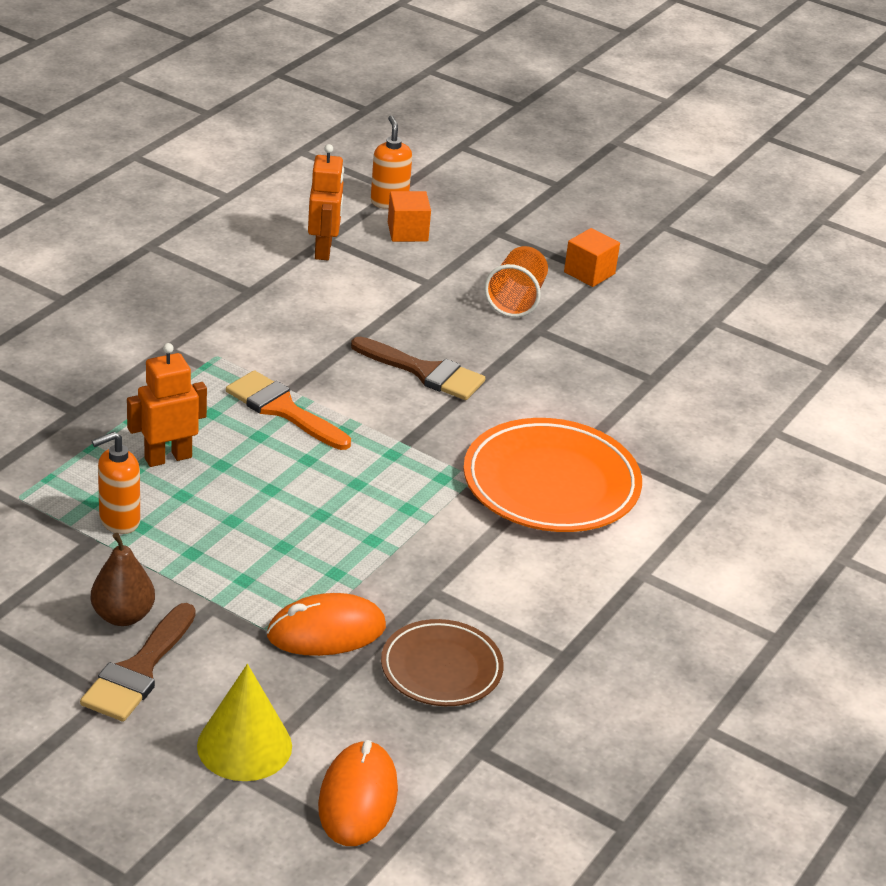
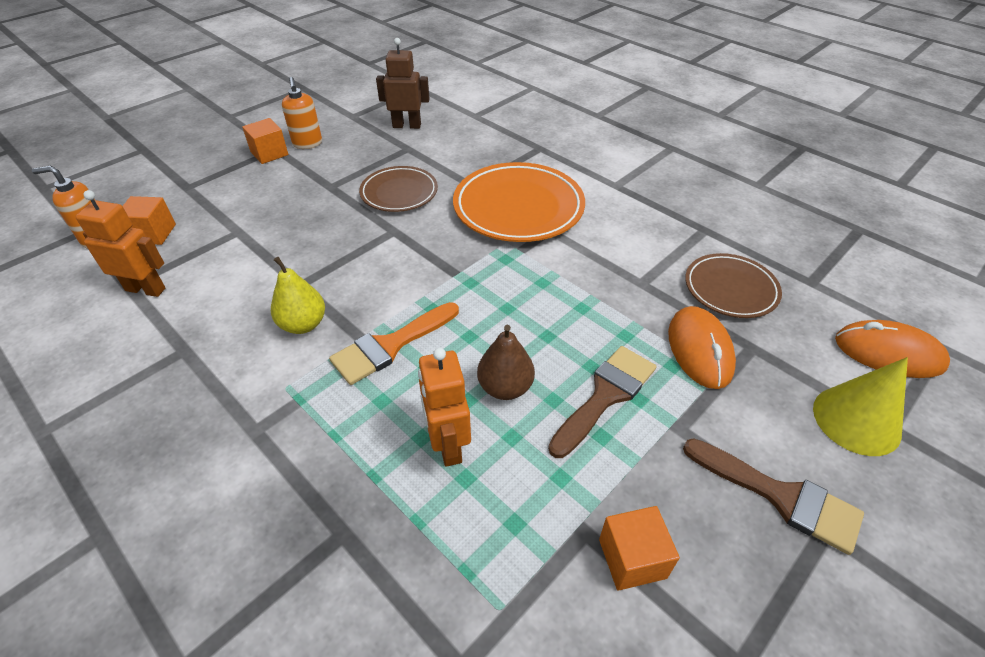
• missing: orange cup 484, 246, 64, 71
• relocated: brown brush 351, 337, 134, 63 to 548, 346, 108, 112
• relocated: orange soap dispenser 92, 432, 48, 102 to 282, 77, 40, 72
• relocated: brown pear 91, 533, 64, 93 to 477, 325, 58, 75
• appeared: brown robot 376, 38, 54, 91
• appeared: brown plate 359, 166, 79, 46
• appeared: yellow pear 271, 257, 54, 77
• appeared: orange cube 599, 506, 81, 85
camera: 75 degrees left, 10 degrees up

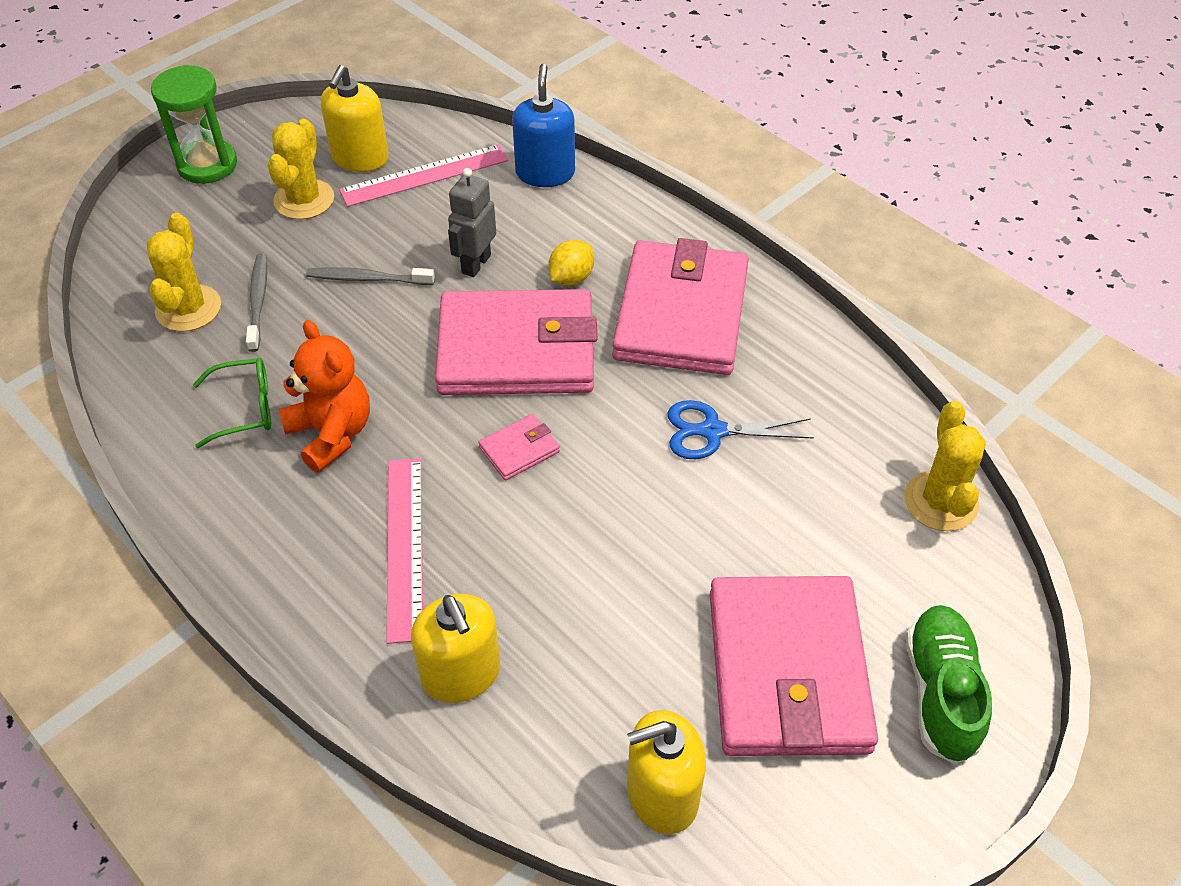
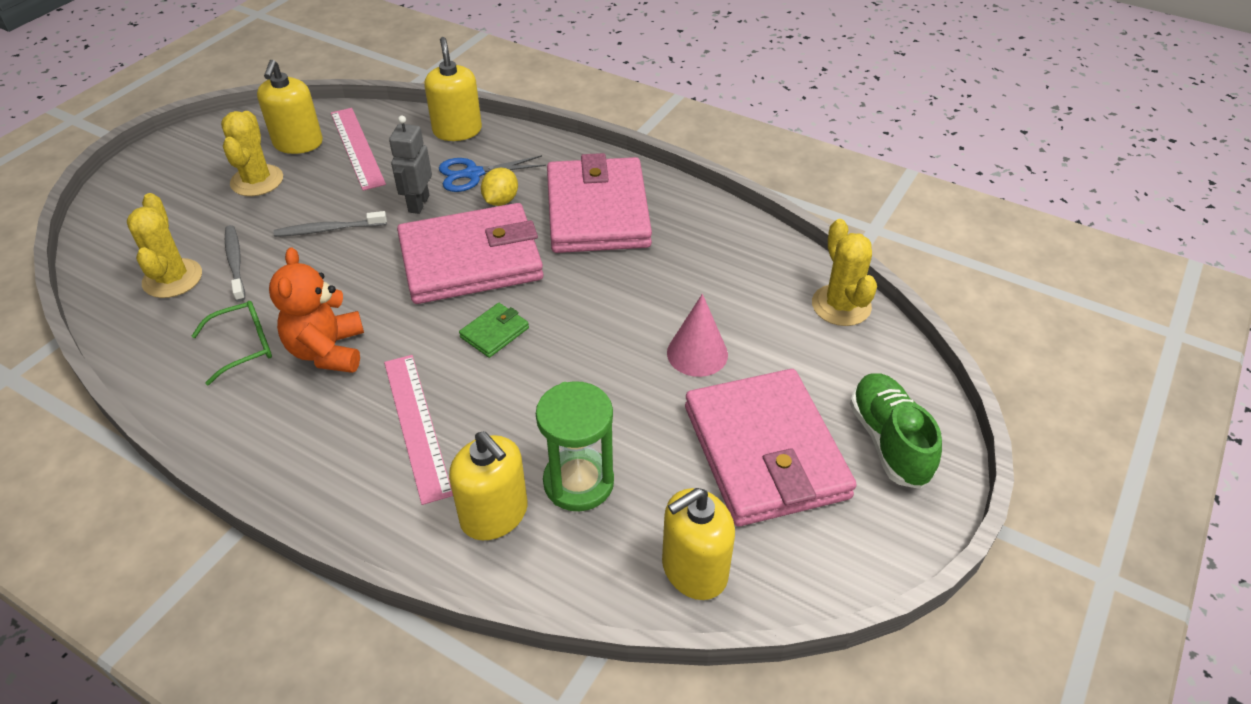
• colour: blue soap dispenser 512, 63, 63, 124 to yellow soap dispenser 424, 37, 58, 104
• relocated: green hourglass 151, 65, 86, 119 to 536, 381, 78, 130
• spun: pink ruler 339, 144, 170, 63 = 331, 108, 55, 83 75 degrees counterclockwise
• spun: orange teddy bear 279, 320, 91, 153 = 269, 248, 95, 125 135 degrees counterclockwise
• relocated: blue scissors 668, 400, 146, 59 to 439, 155, 107, 37
• colour: pink wallet 478, 414, 82, 66 to green wallet 459, 303, 70, 55
• appeared: pink cone 667, 294, 61, 83
camera: 15 degrees left, 5 degrees down

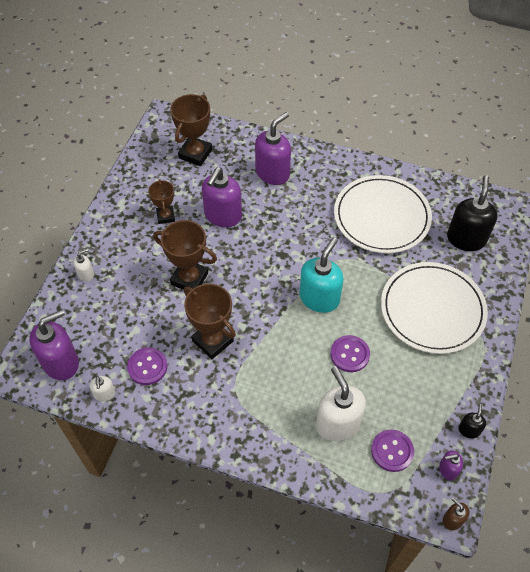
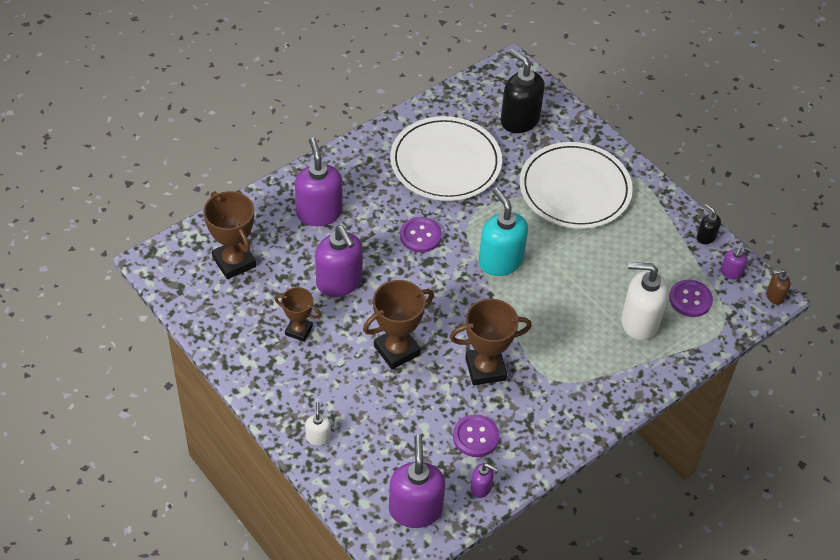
• relocated: purple button 331, 335, 39, 37 to 400, 217, 42, 36
• colour: white soap dispenser 90, 376, 26, 26 to purple soap dispenser 471, 463, 27, 35
camera: 60 degrees left, 5 degrees down

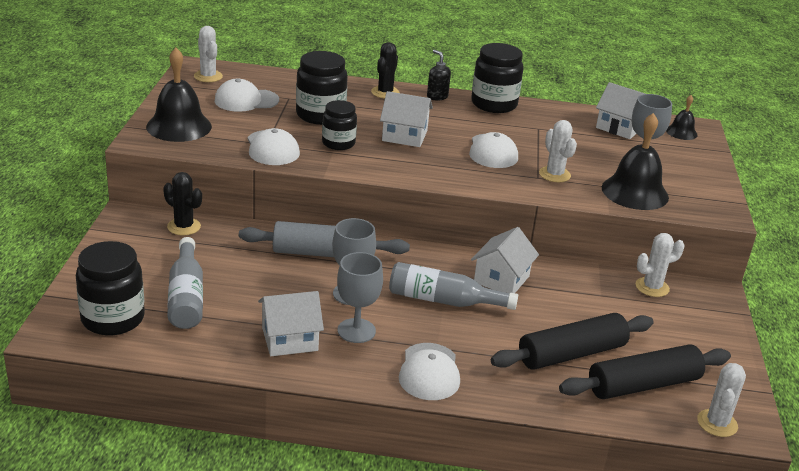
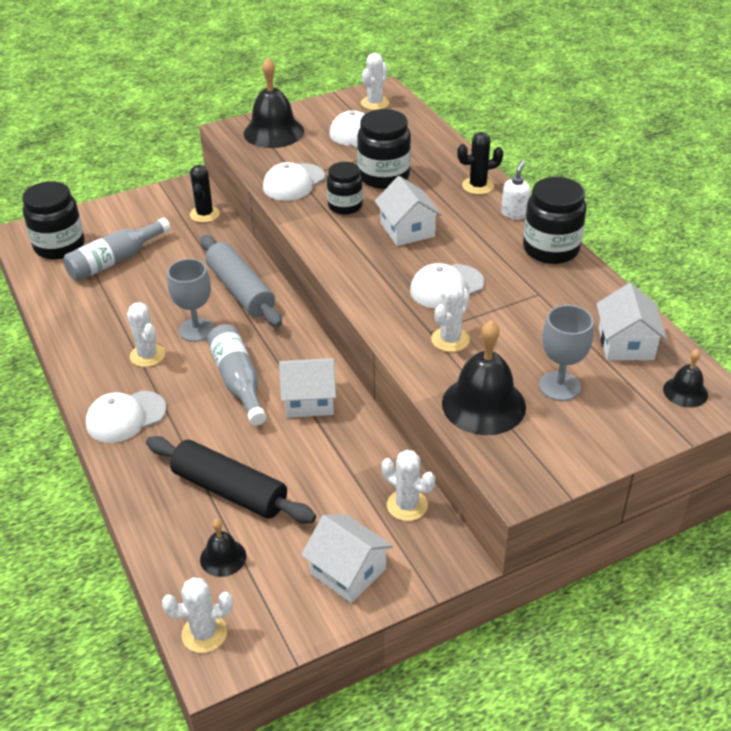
• colour: black soap dispenser 427, 50, 24, 51 to white soap dispenser 501, 160, 30, 59
• exchanged: grey goblet 337, 252, 46, 91 to white cactus 127, 302, 38, 65
• relocated: white house 258, 291, 66, 65 to 301, 514, 92, 89
• exchanged: black rolling pin 559, 345, 172, 54 to black bell 200, 519, 46, 58
camera: 60 degrees right, 10 degrees up

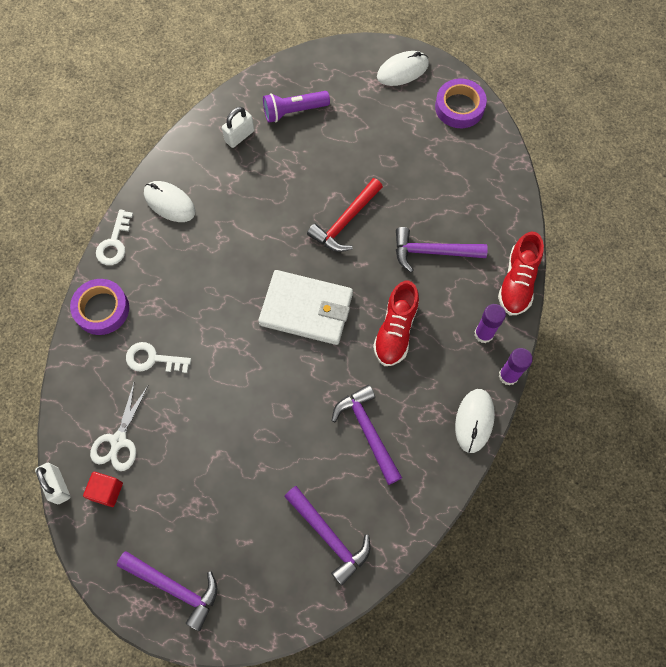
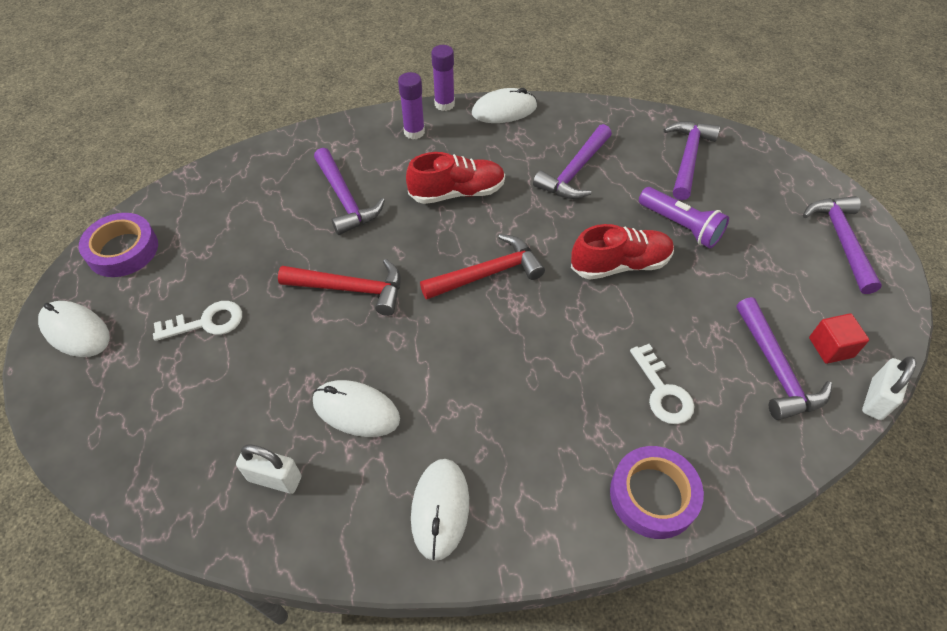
• relocated: purple flashlight 263, 91, 67, 32 to 639, 187, 90, 61
• relocated: white key 96, 209, 37, 56 to 153, 301, 89, 40
• relocated: red shoe 498, 232, 46, 83 to 571, 224, 103, 56
• exchanged: white wallet 258, 270, 95, 75 to red hammer 420, 234, 125, 66
• exchanged: white scissors 90, 381, 58, 90 to purple hammer 736, 297, 96, 123
• appeared: white mouse 313, 380, 87, 57
camera: 120 degrees left, 15 degrees down

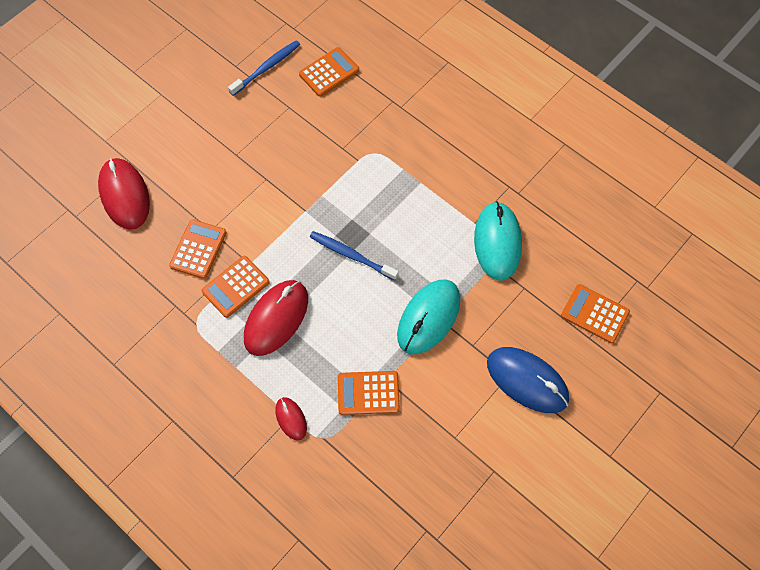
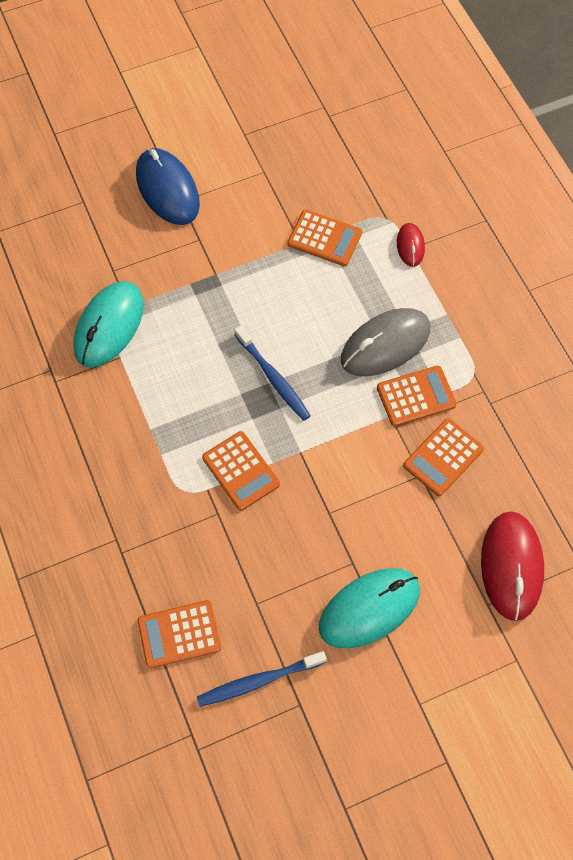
• relocated: turquoise mouse 397, 279, 63, 76 to 319, 568, 101, 80
• colour: red mouse 244, 280, 64, 76 to grey mouse 341, 308, 89, 68
• relocated: orange calculator 561, 284, 69, 59 to 202, 431, 78, 80
camera: 155 degrees left, 0 degrees up

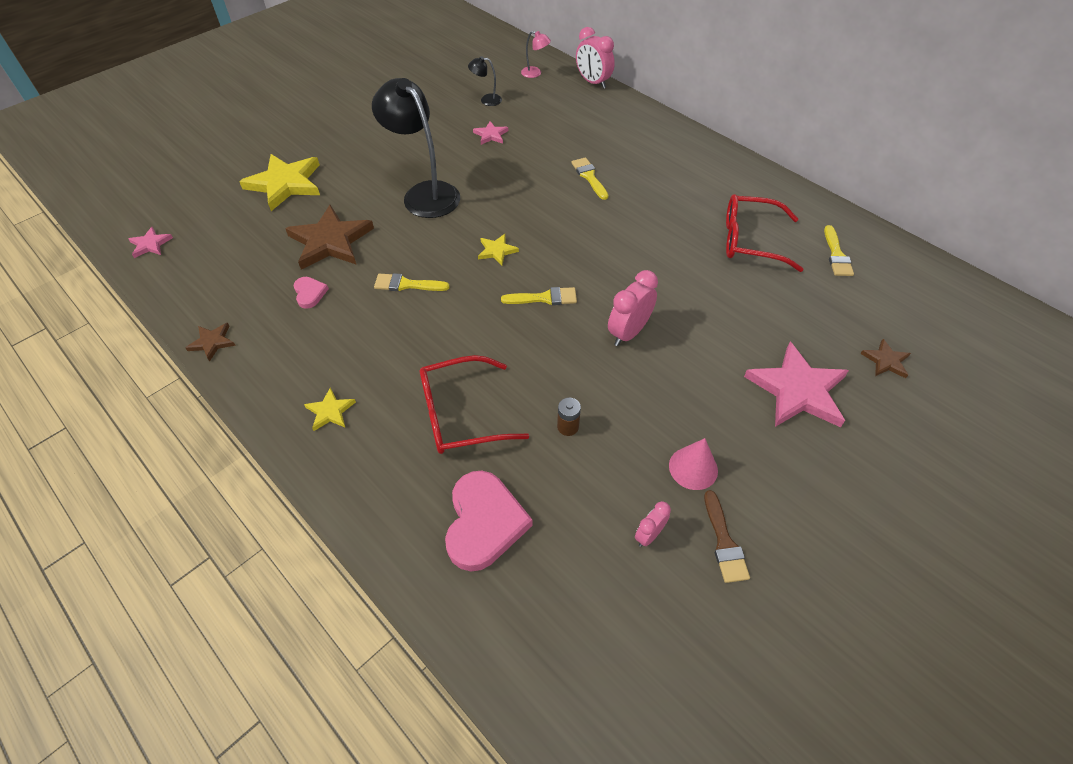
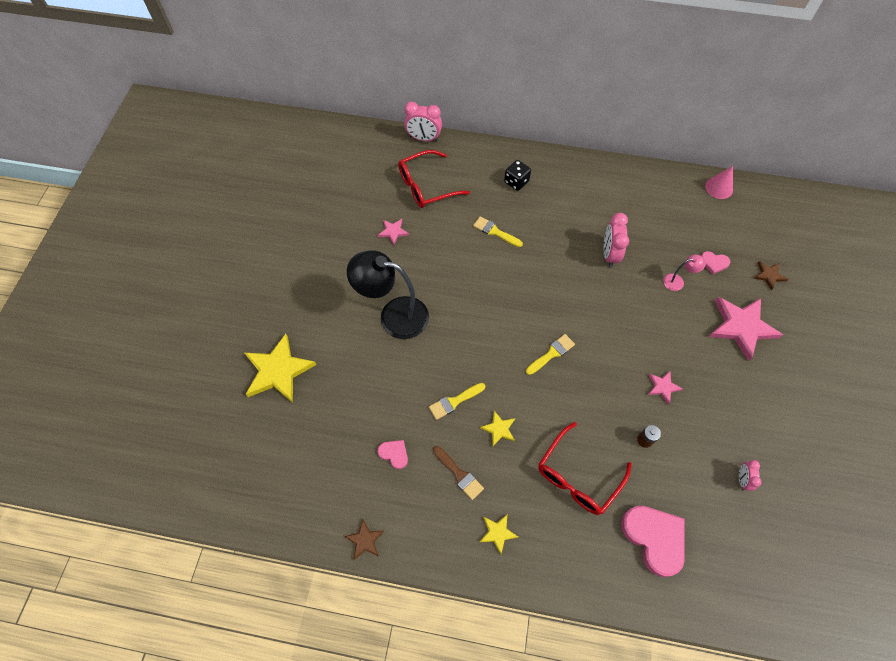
• relocated: pink lamp 521, 31, 30, 47 to 663, 254, 43, 37
• missing: black lamp 468, 56, 34, 50
• relocated: red glasses 726, 194, 78, 78 to 398, 150, 72, 58
• missing: brown star 285, 205, 89, 65
• missing: yellow brush 824, 225, 30, 51
• relocated: pink star 129, 227, 44, 31 to 648, 371, 35, 34
• relocated: yellow star 478, 234, 41, 31 to 480, 411, 35, 35
• relocated: pink clock 608, 270, 50, 76 to 604, 213, 25, 54
• relocated: pink cone 669, 438, 49, 52 to 705, 166, 28, 33
• relocated: brown brush 704, 490, 46, 93 to 433, 446, 51, 54
• appeared: black dice 504, 160, 27, 31
• appeared: pink heart 701, 251, 29, 23
camera: 35 degrees left, 10 degrees up

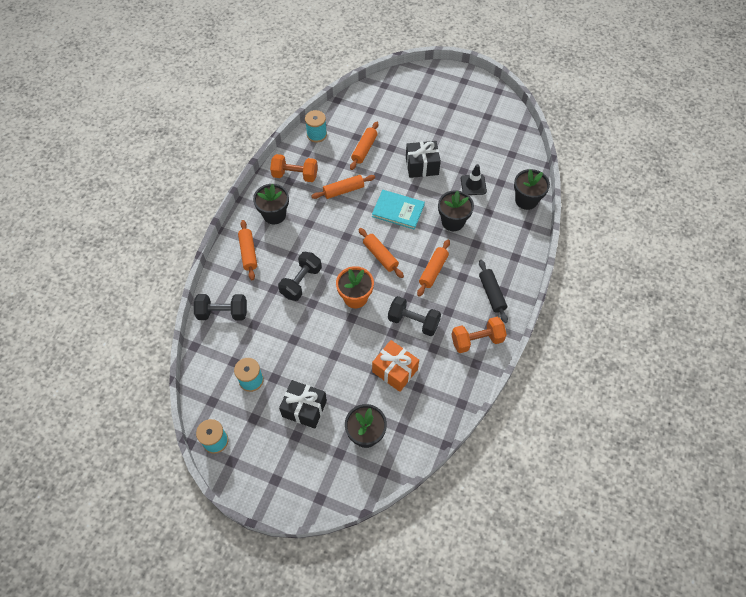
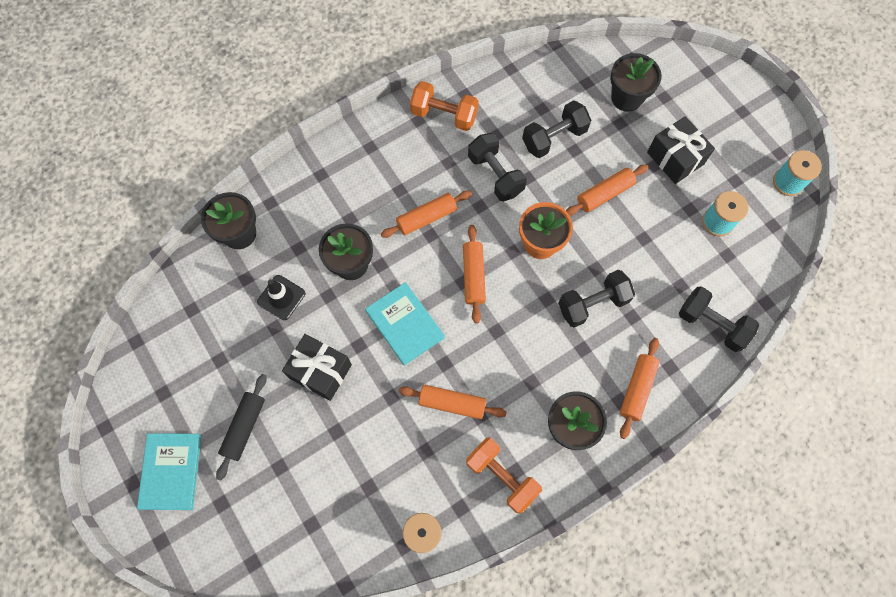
• relocated: orange rolling pin 350, 122, 28, 48 to 566, 165, 82, 51
• relocated: black rolling pin 479, 260, 29, 63 to 216, 374, 50, 107
• exchanged: orange gift 372, 340, 47, 52 to black dumbbell 522, 100, 69, 58
• appeared: turquoise book 137, 433, 64, 77
camera: 145 degrees left, 10 degrees up

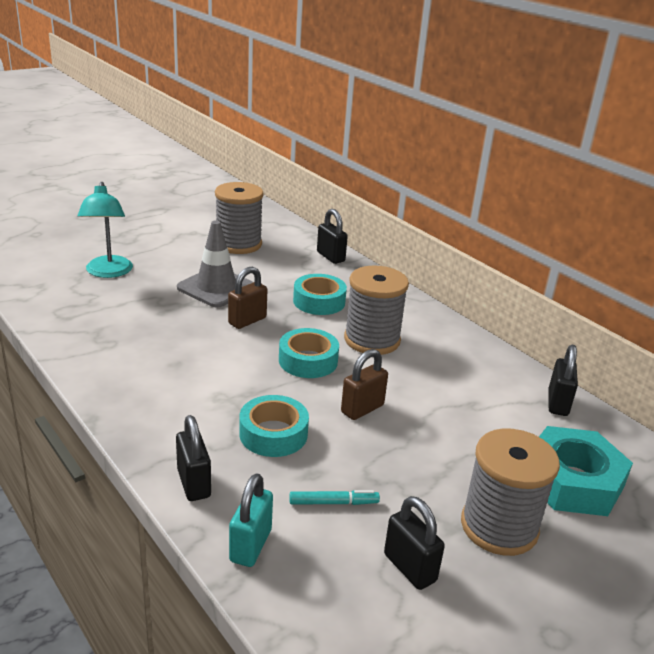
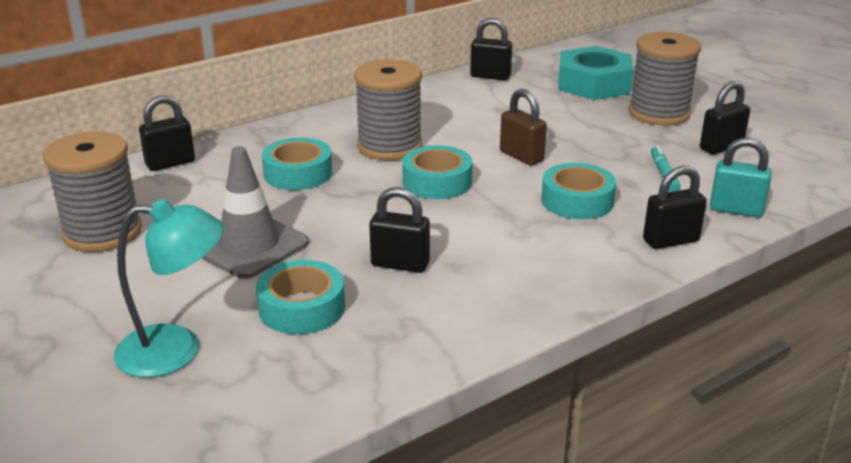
• missing: brown padlock 228, 267, 39, 62
• appeared: black padlock 369, 187, 61, 86
• appeared: turquoise tape 256, 260, 89, 74
camera: 85 degrees left, 0 degrees up

